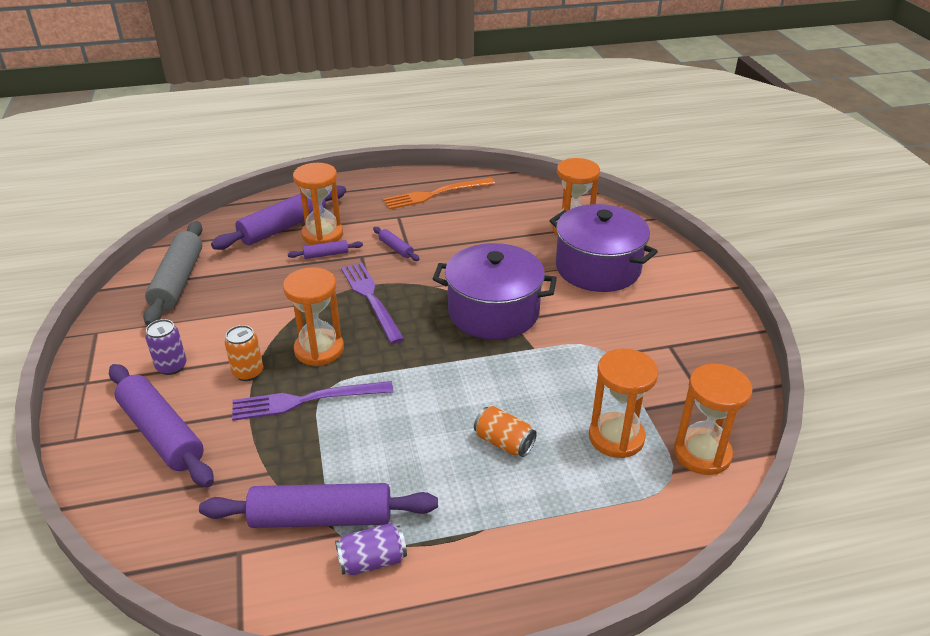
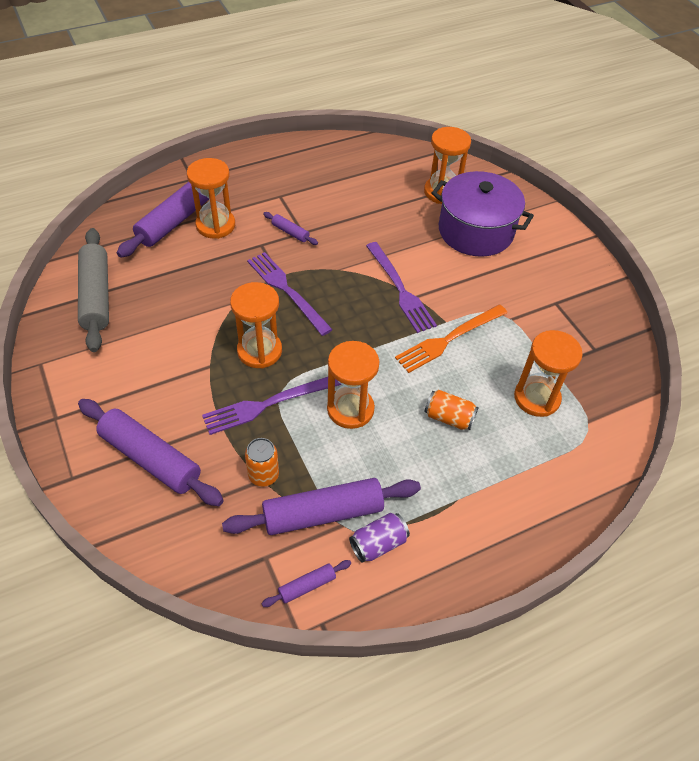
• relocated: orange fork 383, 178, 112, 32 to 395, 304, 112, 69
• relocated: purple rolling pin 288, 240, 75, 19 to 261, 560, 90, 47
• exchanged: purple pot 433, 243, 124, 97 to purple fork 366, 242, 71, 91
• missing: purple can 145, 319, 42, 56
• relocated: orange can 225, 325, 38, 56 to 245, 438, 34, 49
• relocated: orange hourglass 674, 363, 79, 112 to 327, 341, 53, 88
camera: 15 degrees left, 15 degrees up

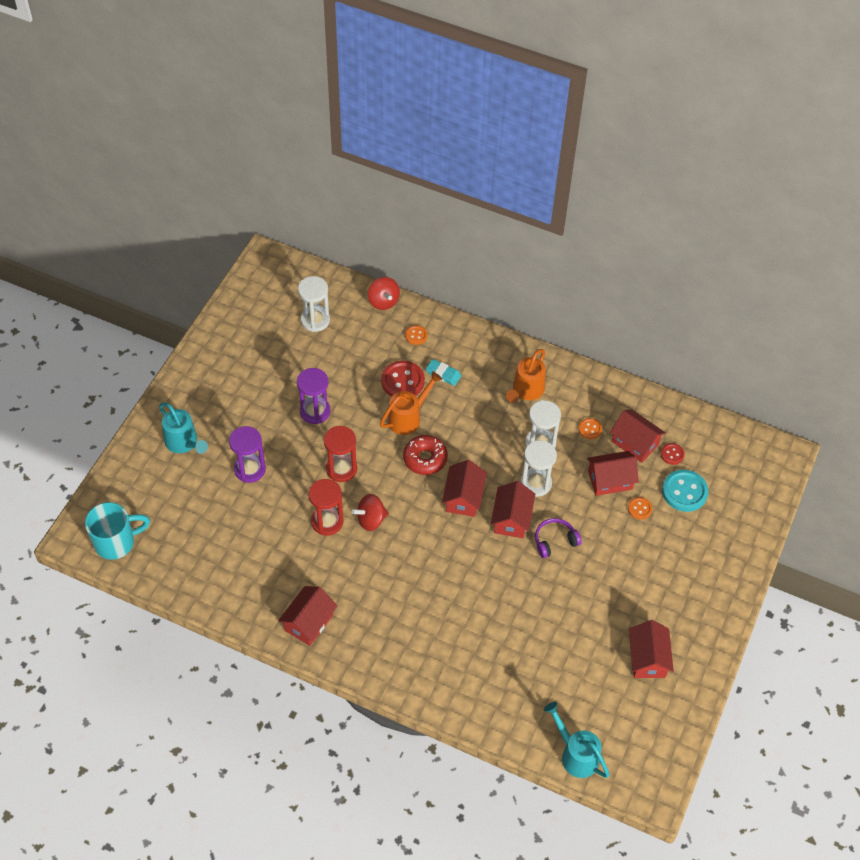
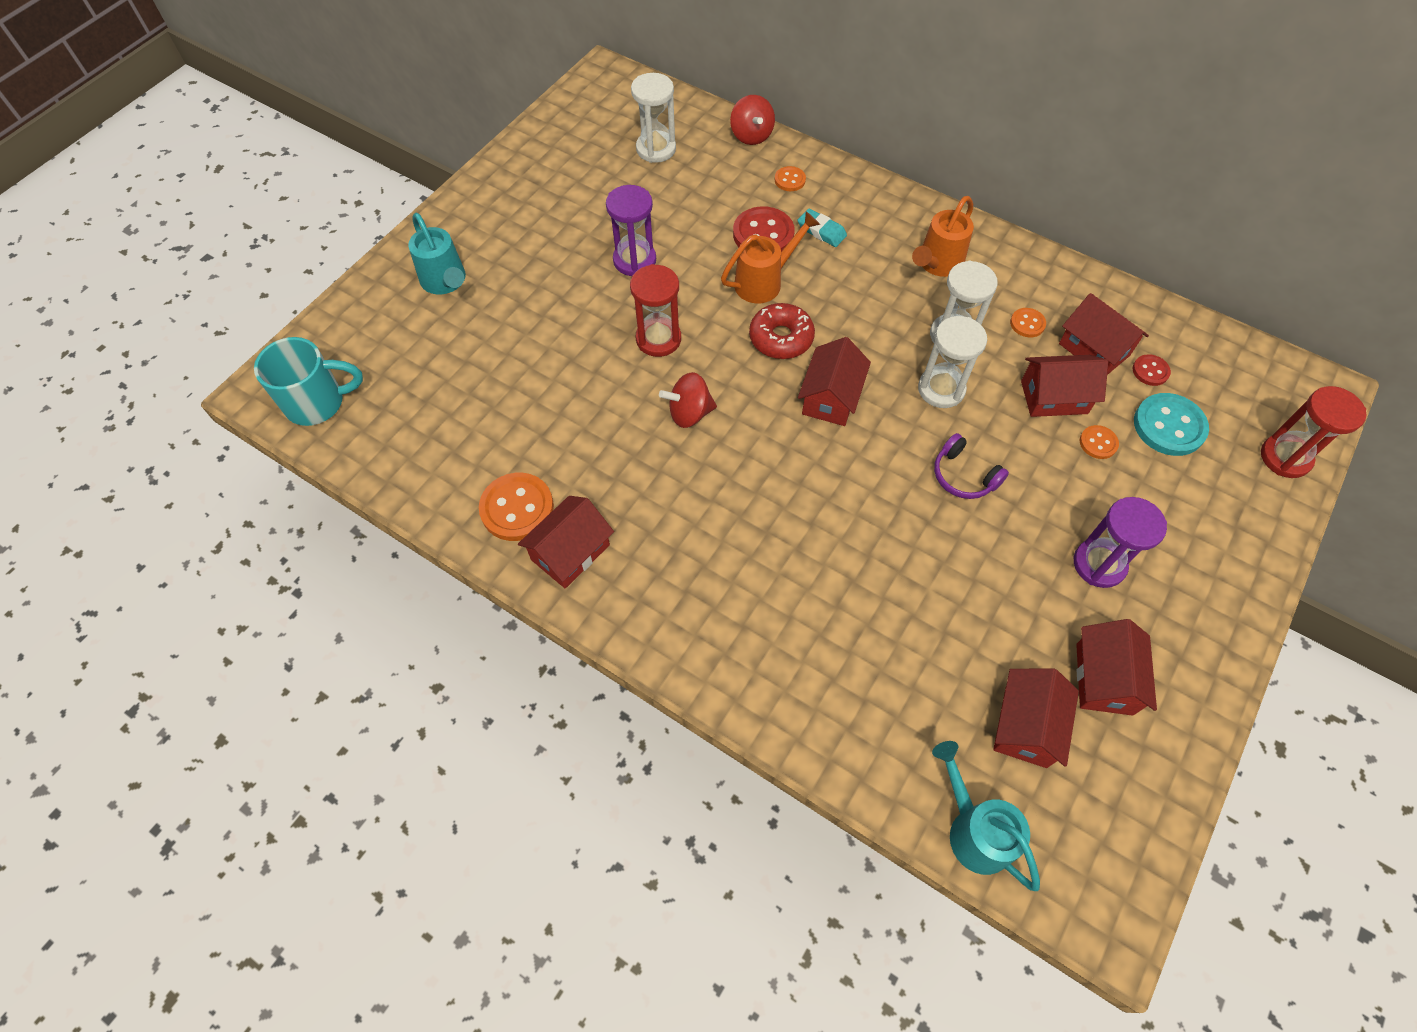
• relocated: purple hourglass 229, 426, 37, 57 to 1074, 497, 93, 91
• relocated: red hourglass 308, 479, 36, 57 to 1261, 386, 106, 92
• relocated: red house 491, 481, 44, 57 to 993, 668, 86, 100
• spun: purple headphones 535, 518, 47, 40 = 934, 433, 75, 66 120 degrees counterclockwise
• appeared: orange button 479, 473, 75, 68
camera: 10 degrees right, 5 degrees up

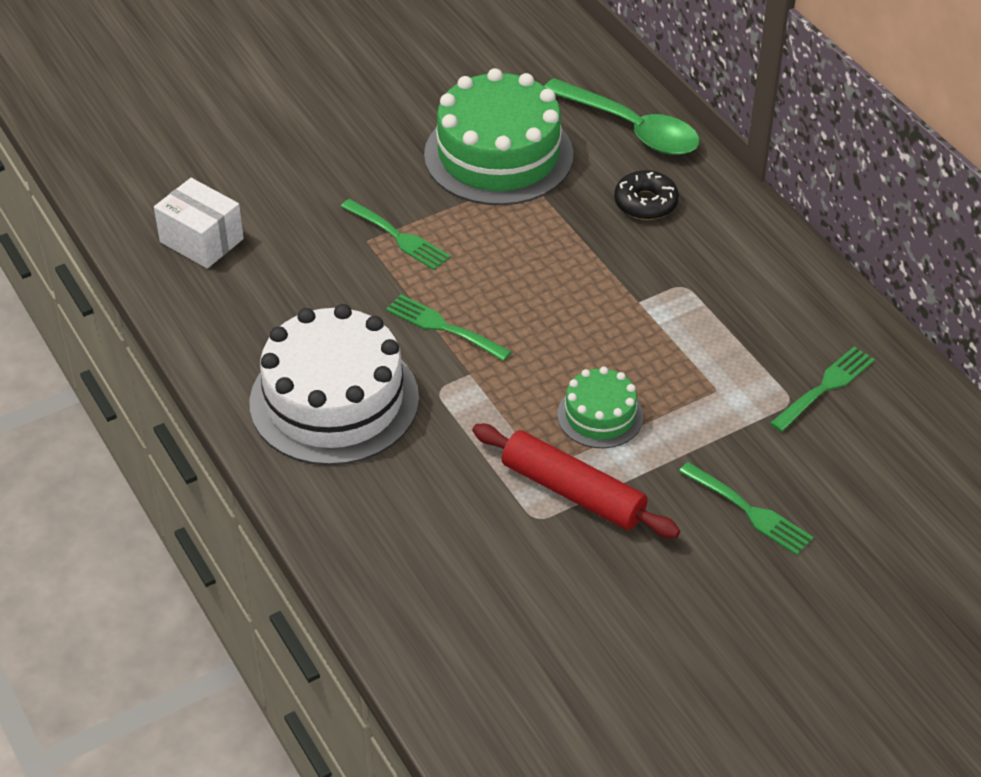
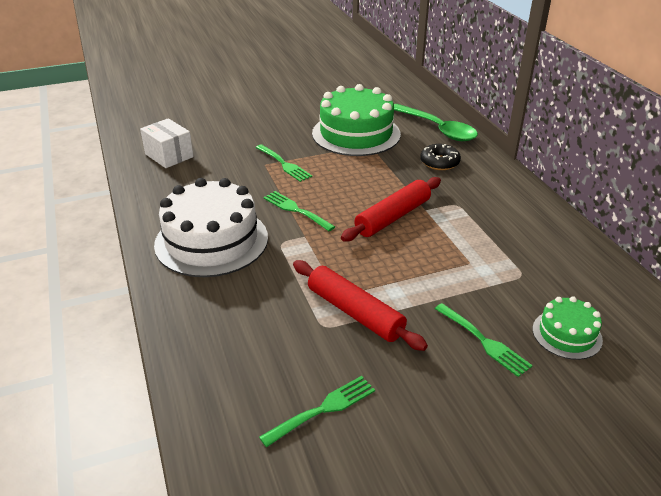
• relocated: green fork 770, 346, 105, 86 to 259, 376, 116, 71
• relocated: green cake 557, 367, 86, 81 to 533, 296, 70, 64
• appeared: red rolling pin 341, 177, 100, 65
camera: 10 degrees right, 10 degrees down

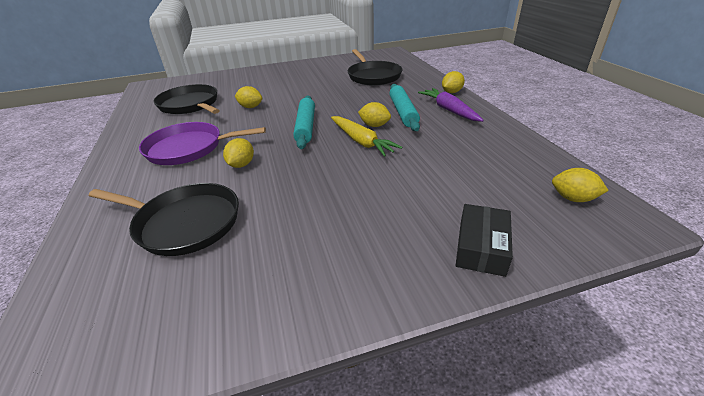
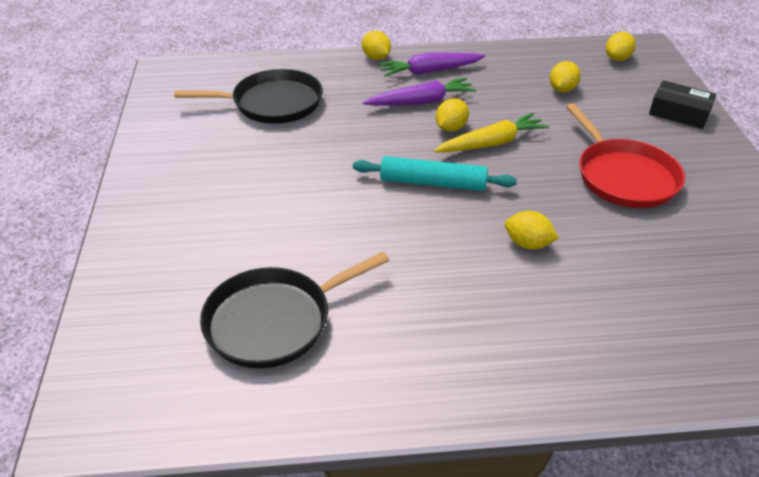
• exchanged: turquoise rolling pin 389, 84, 31, 47 to purple carrot 363, 77, 114, 29
• relocated: yellow lemon 235, 86, 27, 22 to 550, 61, 31, 31
• missing: purple pan 139, 122, 127, 43
• missing: black pan 89, 183, 150, 73
• appeared: red pan 566, 103, 119, 105
camera: 80 degrees left, 5 degrees up

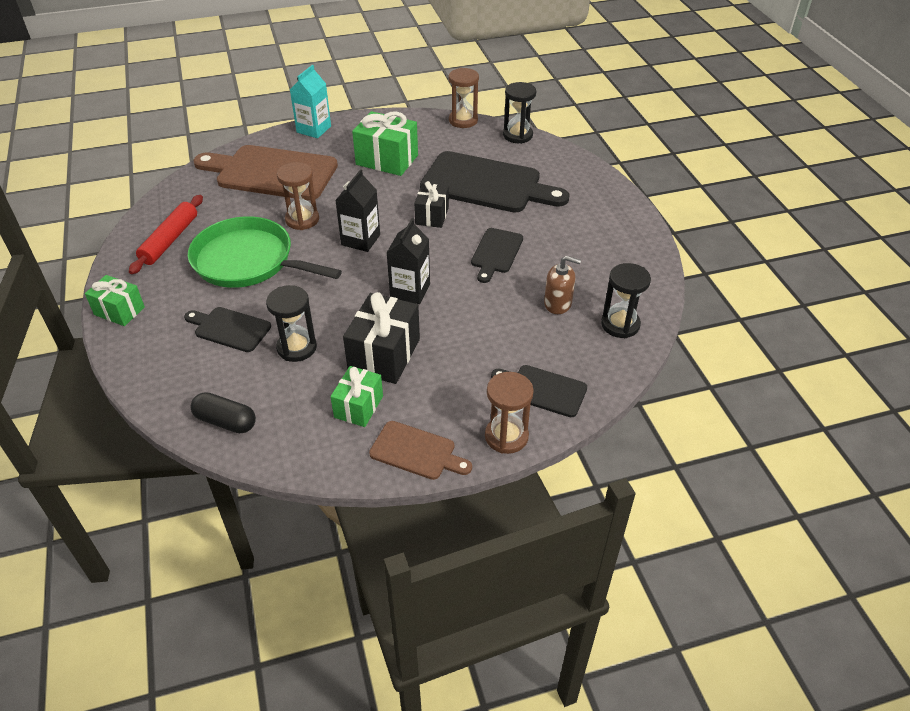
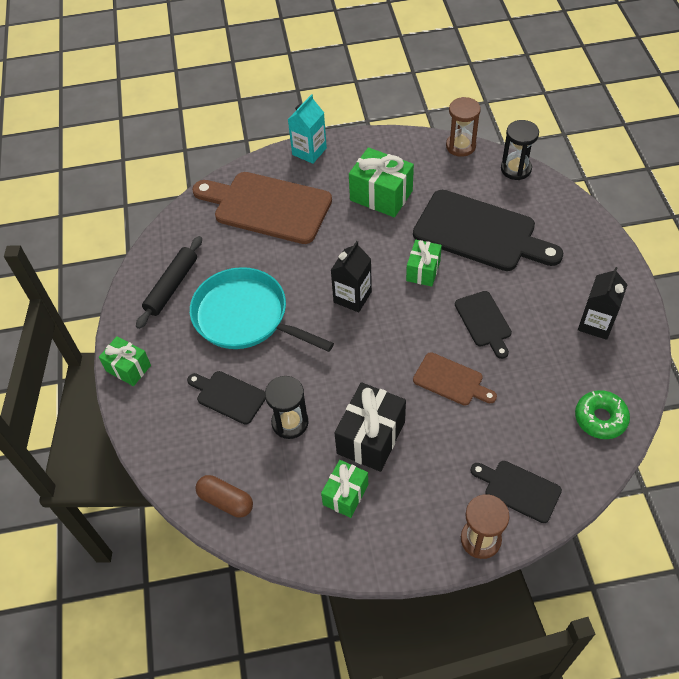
• missing: brown hourglass 277, 162, 42, 68
• colour: black gift 414, 181, 35, 47 to green gift 406, 240, 36, 47
• colour: red rolling pin 129, 195, 74, 79 to black rolling pin 136, 236, 66, 93
• colour: green pan 188, 216, 154, 72 to turquoise pan 190, 267, 144, 85
• relocated: black carton 386, 218, 44, 86 to 578, 267, 50, 73
• spun: black cutting board 471, 228, 52, 55 = 455, 291, 57, 68 45 degrees counterclockwise
• missing: brown soap dispenser 544, 256, 37, 58
• exchanged: black hourglass 601, 263, 50, 75 to green donut 575, 390, 55, 49
• colour: black capsule 191, 392, 65, 41 to brown capsule 195, 475, 58, 43
• relocated: brown cutting board 369, 421, 103, 59 to 413, 352, 84, 54
camera: 10 degrees right, 10 degrees up

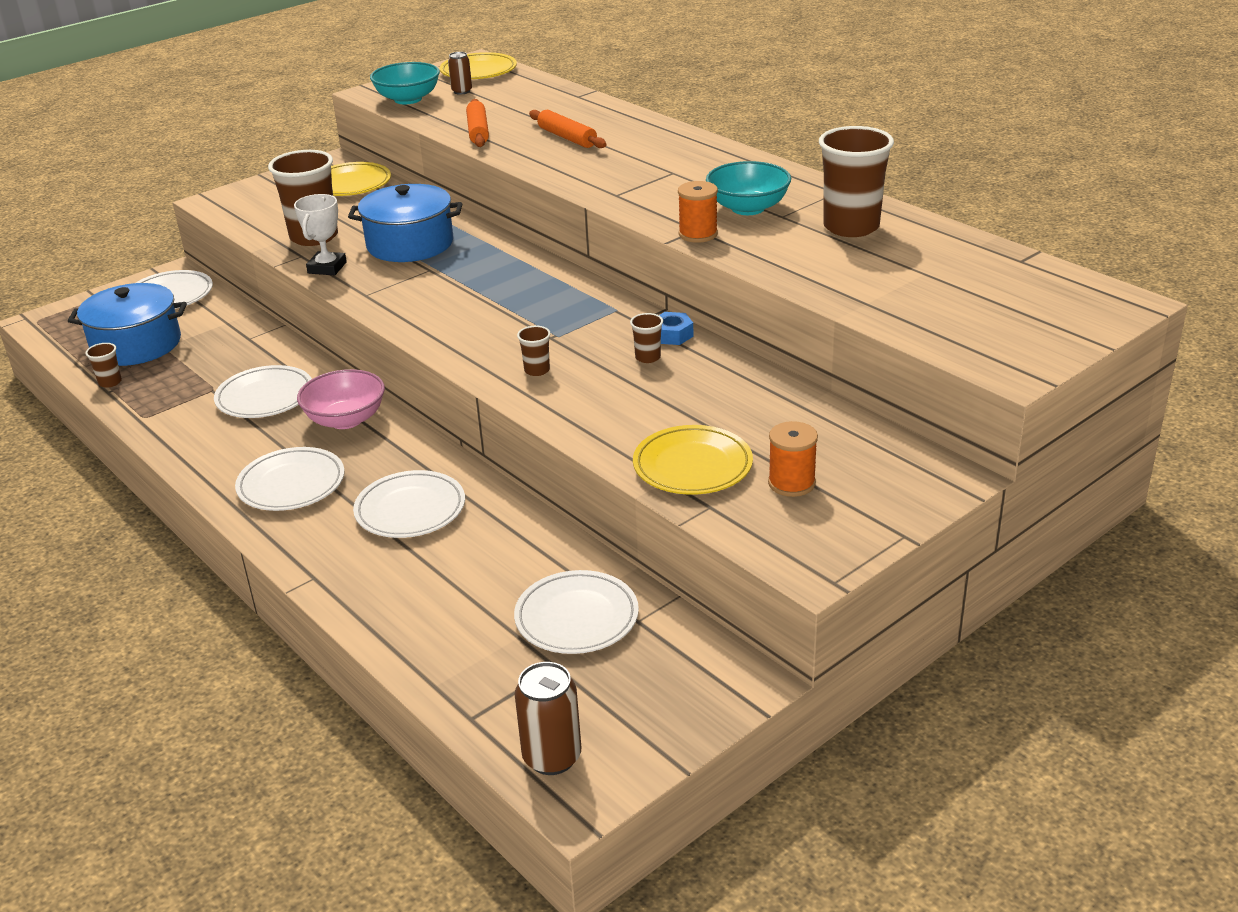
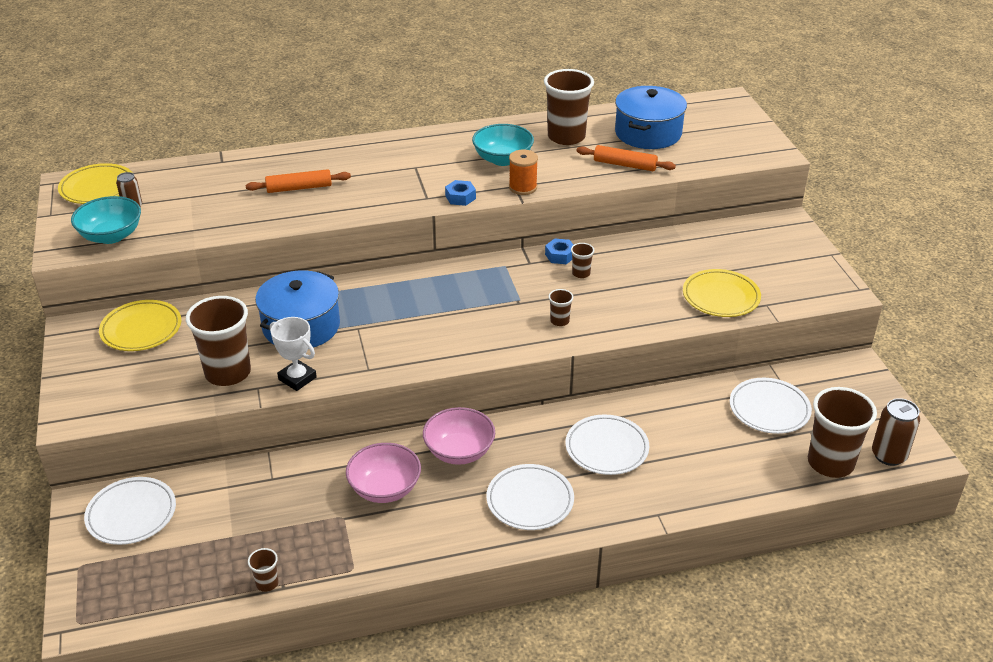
• relocated: orange rolling pin 466, 99, 23, 48 to 576, 145, 100, 26
• relocated: blue pot 68, 283, 119, 83 to 615, 86, 72, 63
• exchanged: white plate 214, 365, 98, 53 to pink bowl 346, 443, 75, 60
• missing: orange spool 768, 421, 50, 76
• appeared: blue nut 445, 180, 31, 26
• appeared: brown cup 808, 387, 69, 91
camera: 65 degrees left, 5 degrees up

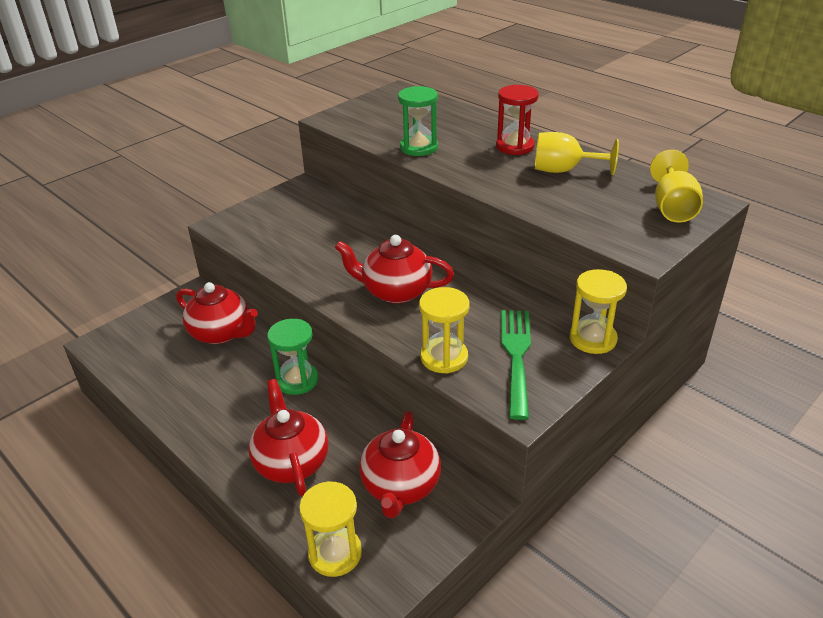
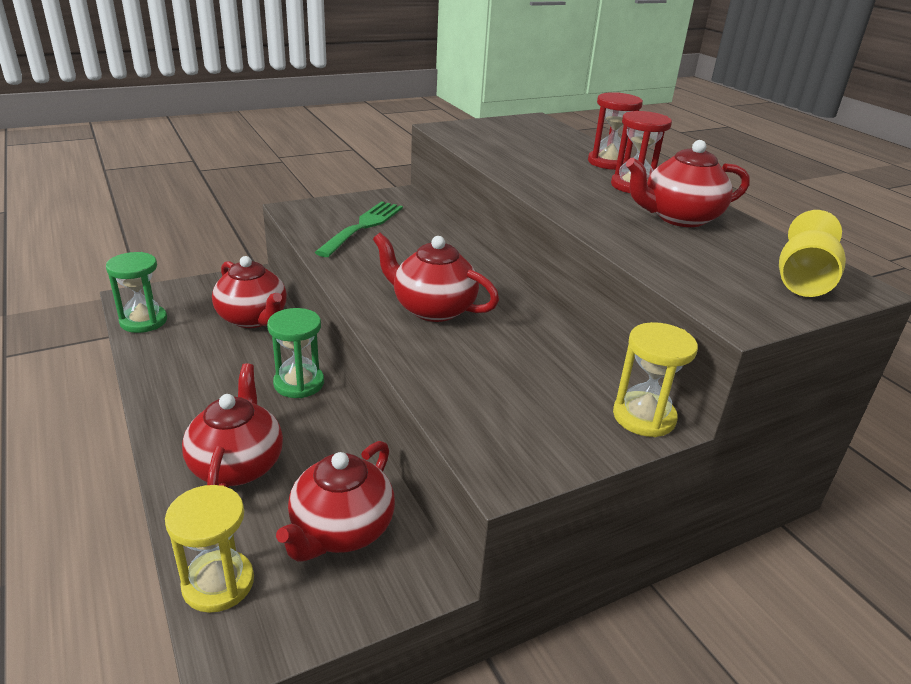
• relocated: green hourglass 398, 86, 40, 70 to 106, 252, 61, 81
• exchanged: yellow goblet 535, 132, 84, 43 to red teapot 626, 140, 124, 87
• missing: yellow hourglass 419, 287, 50, 87
• relocated: green fork 501, 310, 30, 110 to 315, 201, 88, 56
• appeared: red hourglass 588, 92, 55, 78
camera: 15 degrees right, 5 degrees down

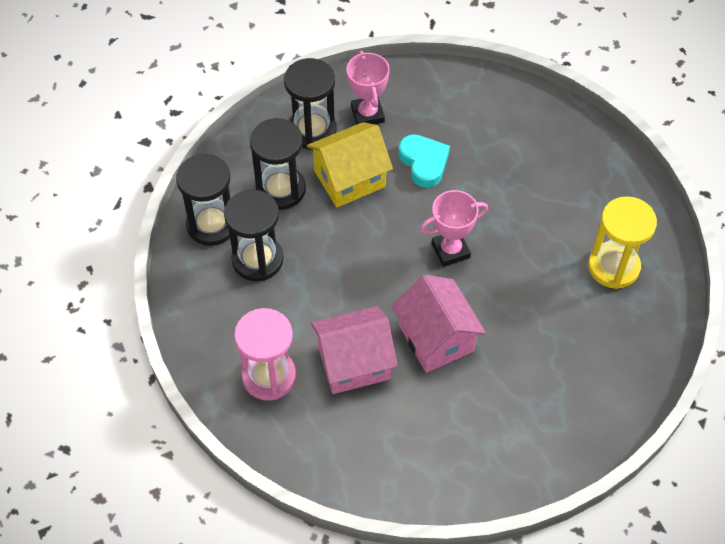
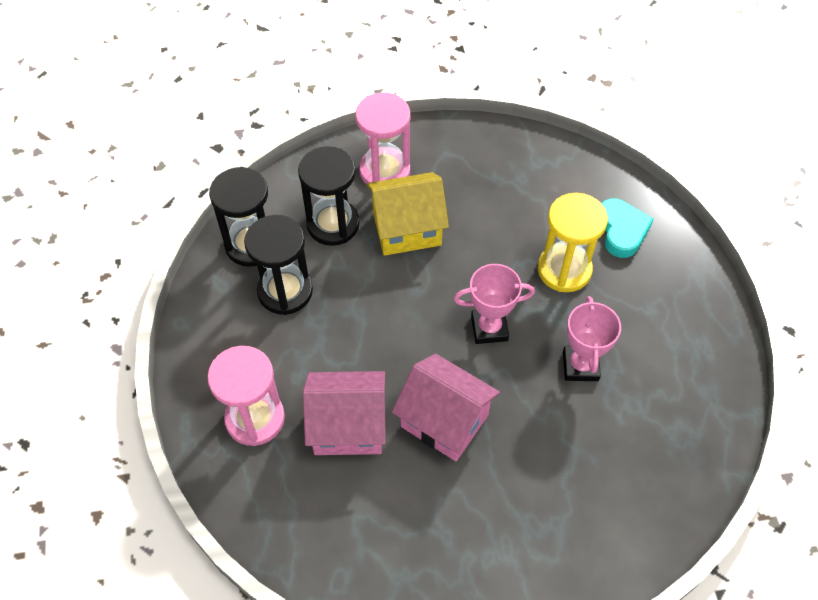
• relocated: pink trophy 347, 51, 43, 74 to 563, 296, 58, 85
• colour: black hourglass 284, 58, 52, 92 to pink hourglass 356, 93, 54, 91
• relocated: turquoise heart 398, 134, 52, 54 to 601, 198, 52, 60
• relocated: yellow hourglass 588, 196, 69, 93 to 538, 193, 70, 99
• spun: pink house 392, 275, 94, 98 = 392, 354, 108, 107 45 degrees counterclockwise
camera: 15 degrees right, 0 degrees up

